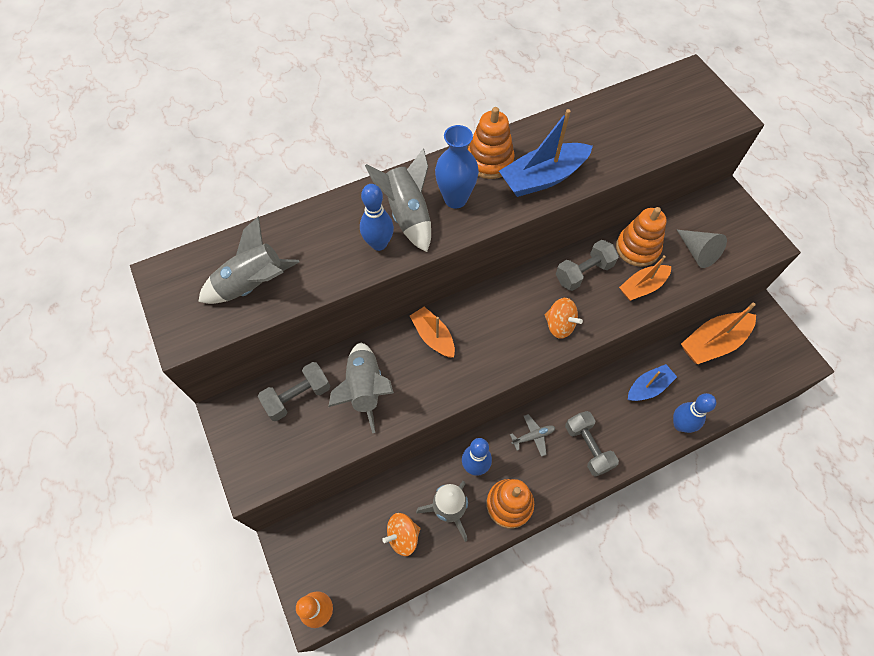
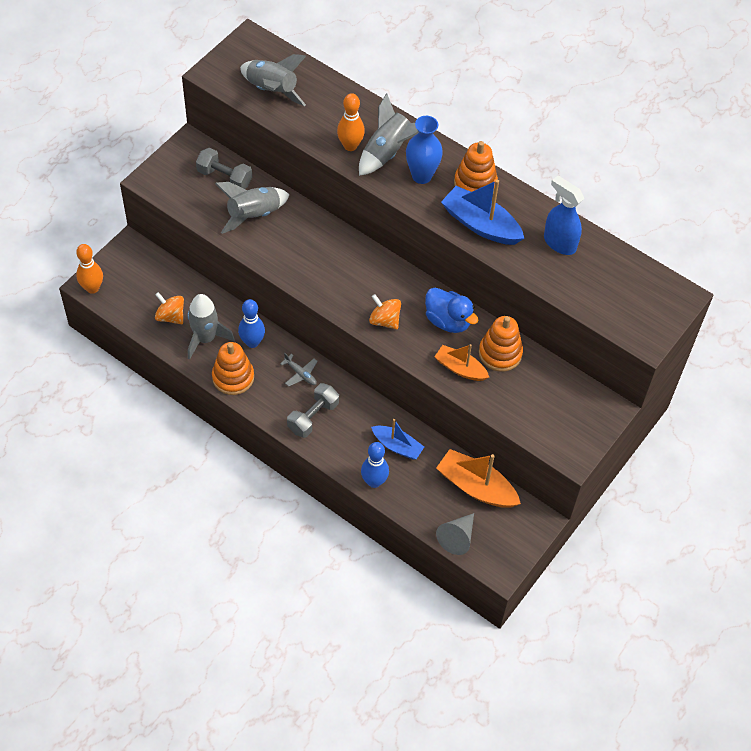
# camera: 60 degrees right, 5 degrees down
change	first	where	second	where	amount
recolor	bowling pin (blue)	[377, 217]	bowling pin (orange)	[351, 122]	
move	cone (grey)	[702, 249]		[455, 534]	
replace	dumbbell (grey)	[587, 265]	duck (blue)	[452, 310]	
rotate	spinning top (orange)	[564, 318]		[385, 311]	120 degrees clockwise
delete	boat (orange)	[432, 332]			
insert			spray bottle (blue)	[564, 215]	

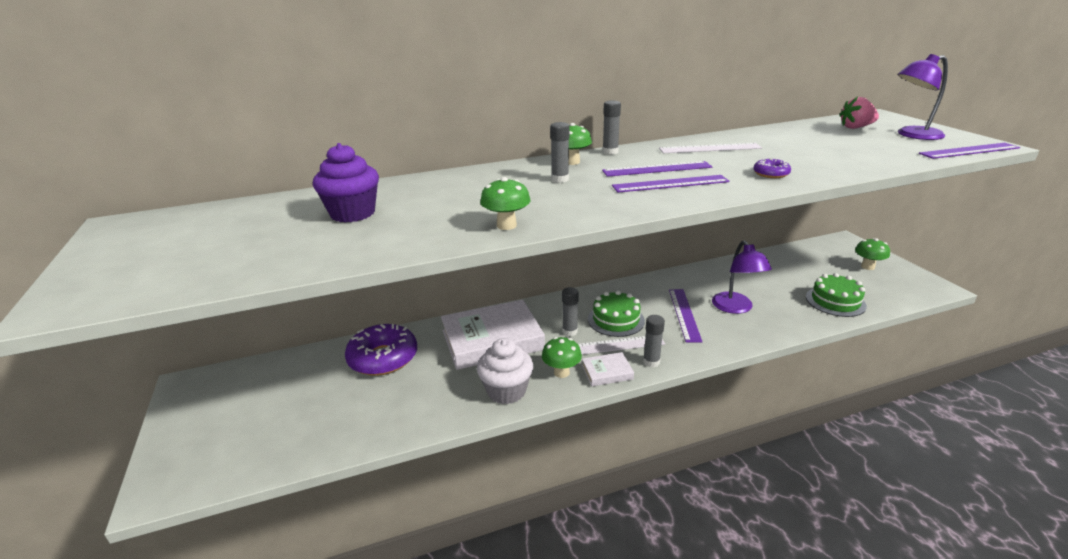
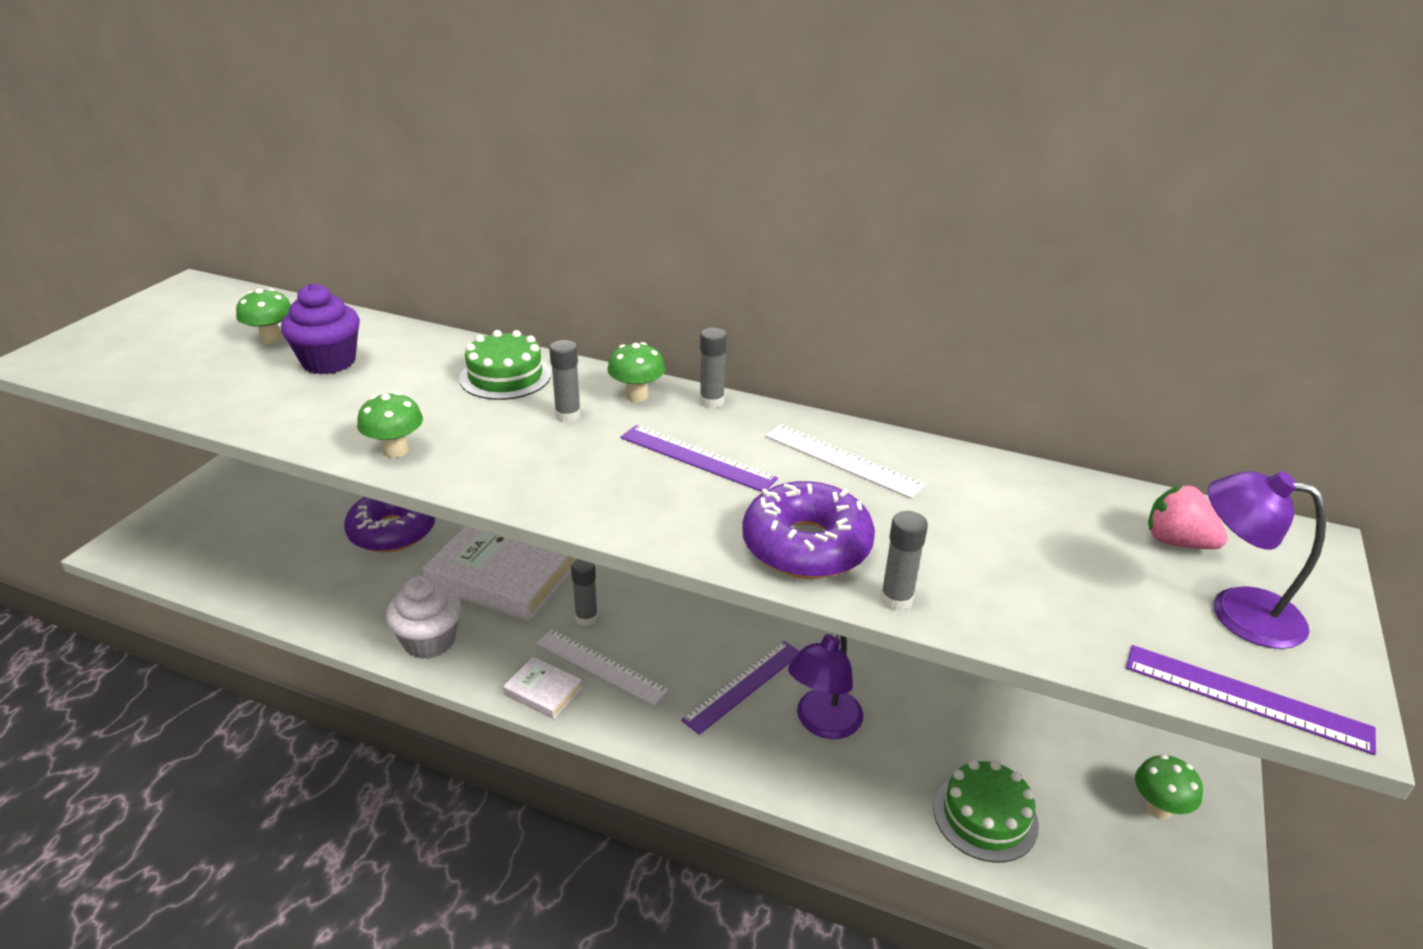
# camera: 40 degrees right, 5 degrees up
change	first	where	second	where	amount
resize	donut (purple)	[772, 168]		[808, 530]	x2.20
delete	ruler (purple)	[671, 183]			
move	cake (green)	[616, 313]		[505, 365]	
move	glue stick (grey)	[654, 341]		[904, 561]	
move	mushroom (green)	[562, 357]		[263, 316]	

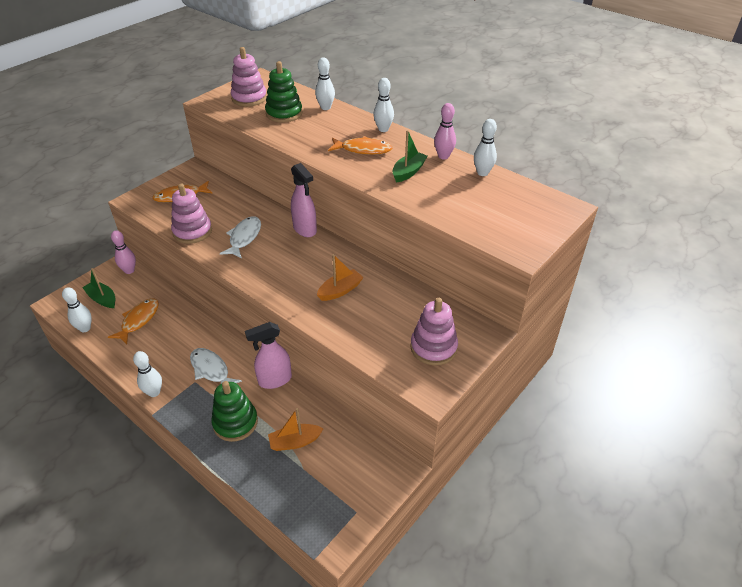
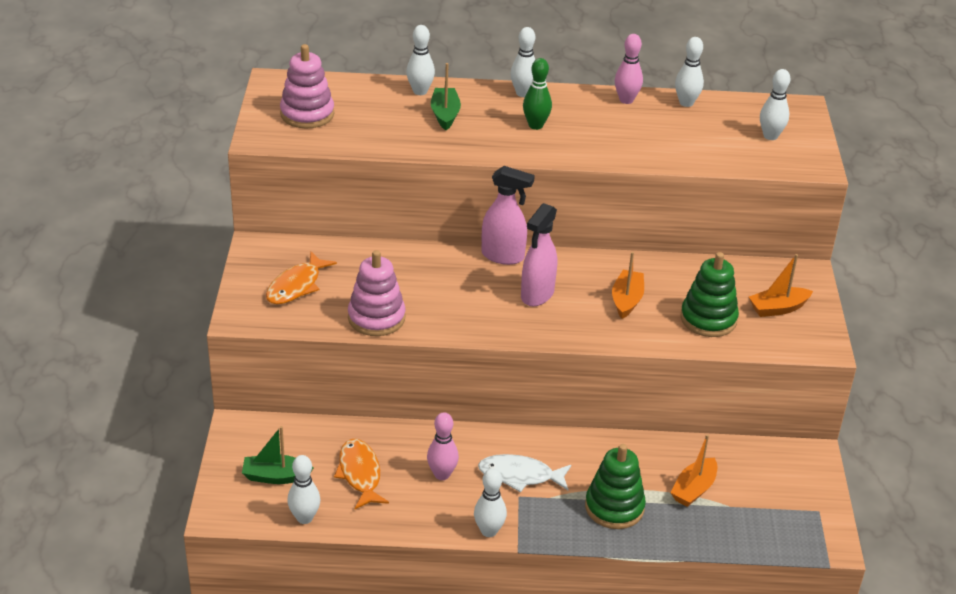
# camera: 40 degrees left, 5 degrees down
change	first	where	second	where	amount
move	stacking toy (green)	[284, 92]		[709, 294]	
move	boat (green)	[409, 156]		[446, 96]	
replace	fish (orange)	[360, 145]	bowling pin (green)	[537, 94]	
delete	fish (white)	[240, 237]			
move	bowling pin (pink)	[123, 252]		[443, 446]	
replace	stacking toy (pink)	[434, 331]	boat (orange)	[781, 285]	
move	spray bottle (pink)	[268, 355]		[539, 254]	
insert			bowling pin (white)	[775, 104]	

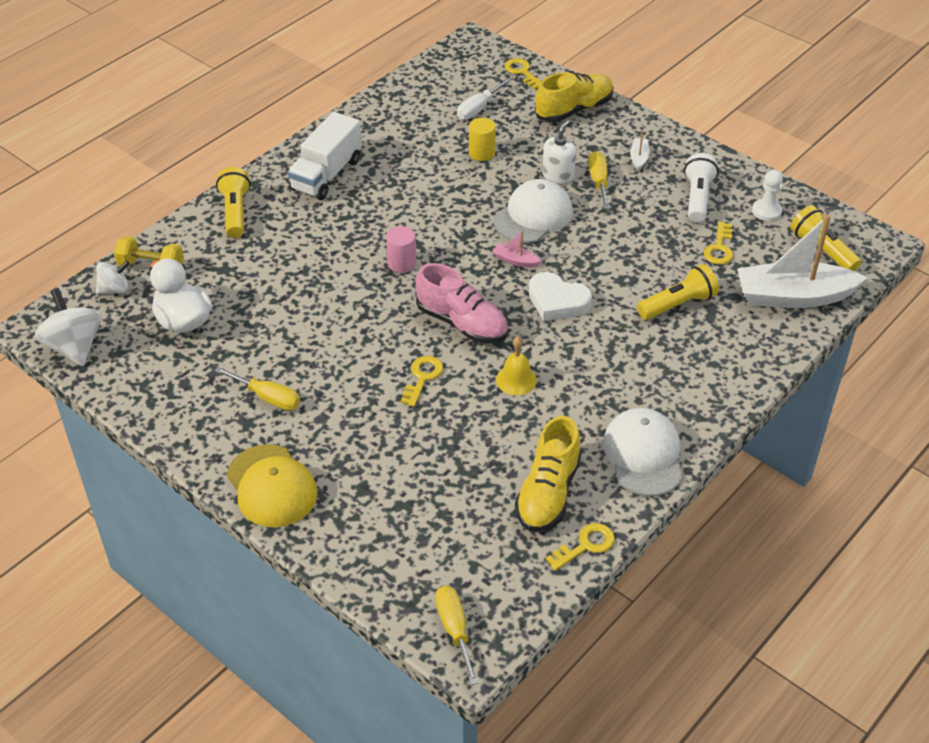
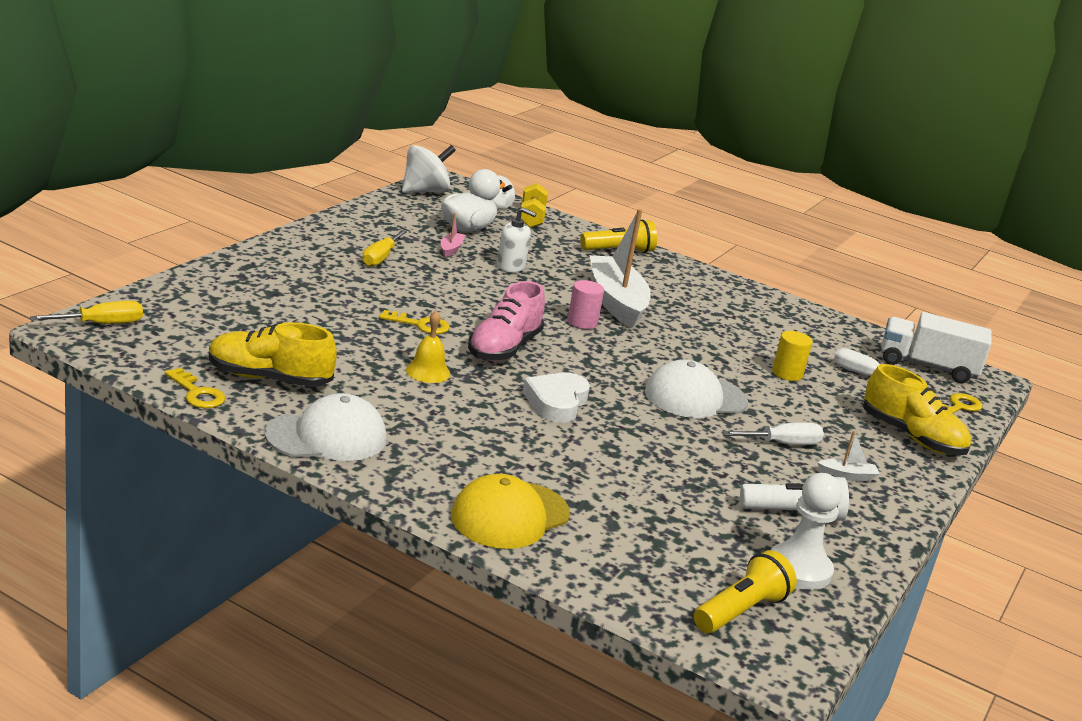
# camera: 75 degrees right, 20 degrees down
change	first	where	second	where	amount
move	truck (white)	[325, 156]		[937, 347]	
move	soap dispenser (white)	[559, 152]		[516, 239]	
recolor	screwdriver (yellow)	[599, 180]	screwdriver (white)	[773, 434]	
resize	pawn (white)	[767, 195]		[806, 531]	x1.52
rotate	cap (white)	[533, 211]		[696, 388]	135 degrees clockwise
move	boat (white)	[802, 261]		[620, 268]	
delete	key (yellow)	[718, 243]			
move	boat (pink)	[517, 249]		[453, 235]	
delete	flashlight (yellow)	[678, 292]			
move	cap (yellow)	[272, 486]		[510, 511]	

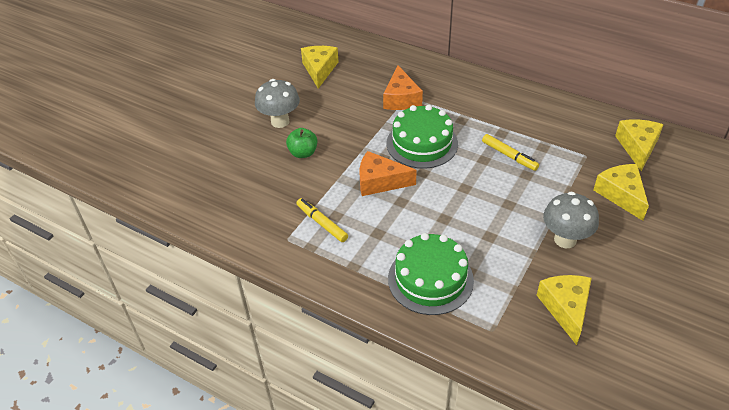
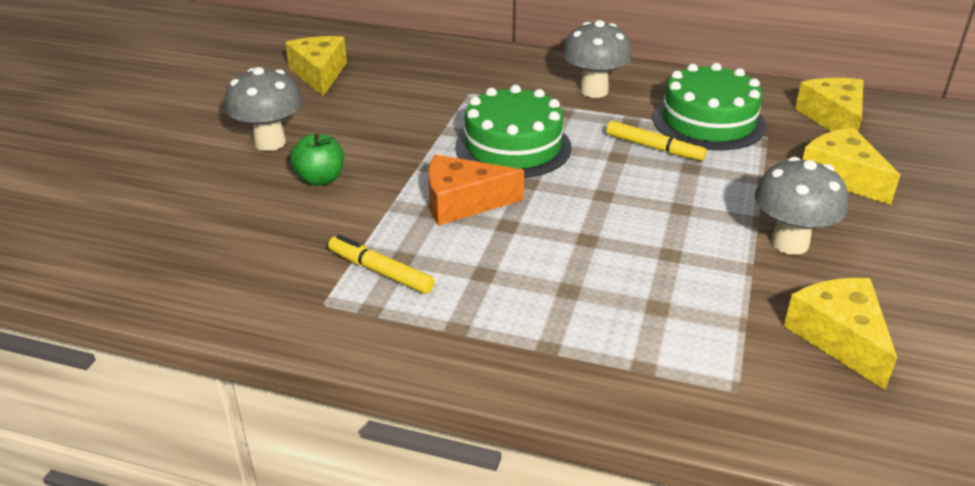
# camera: 15 degrees left, 10 degrees down
change	first	where	second	where	amount
delete	cheese (orange)	[403, 87]			
move	cake (green)	[431, 274]		[709, 106]	
insert			mushroom (grey)	[597, 59]	

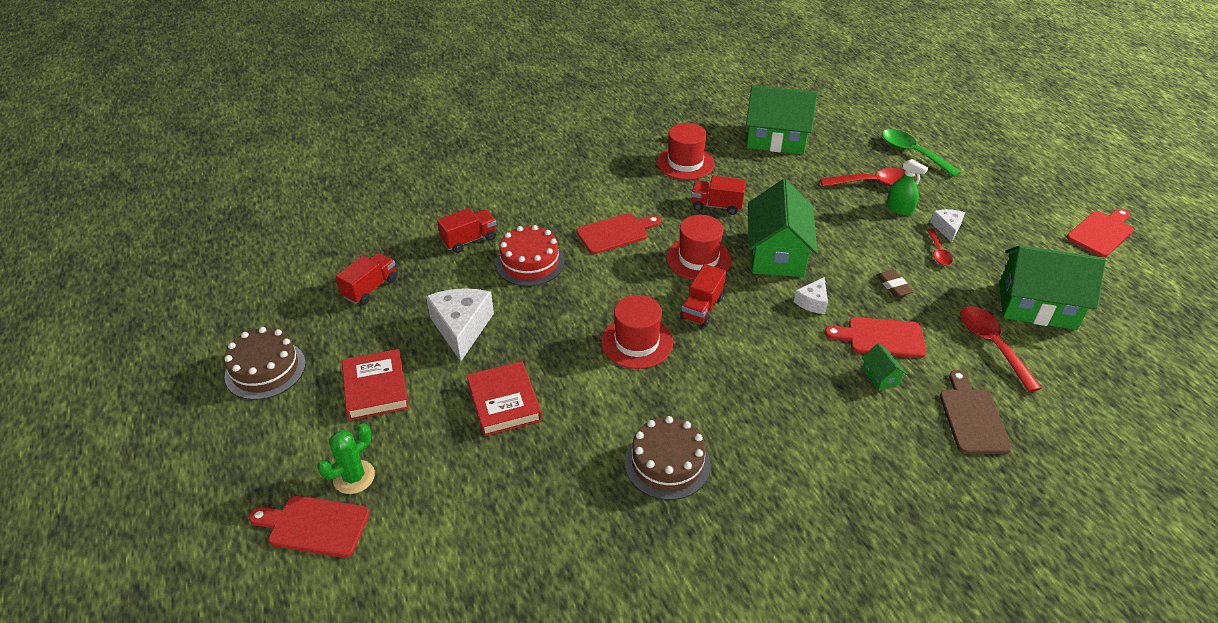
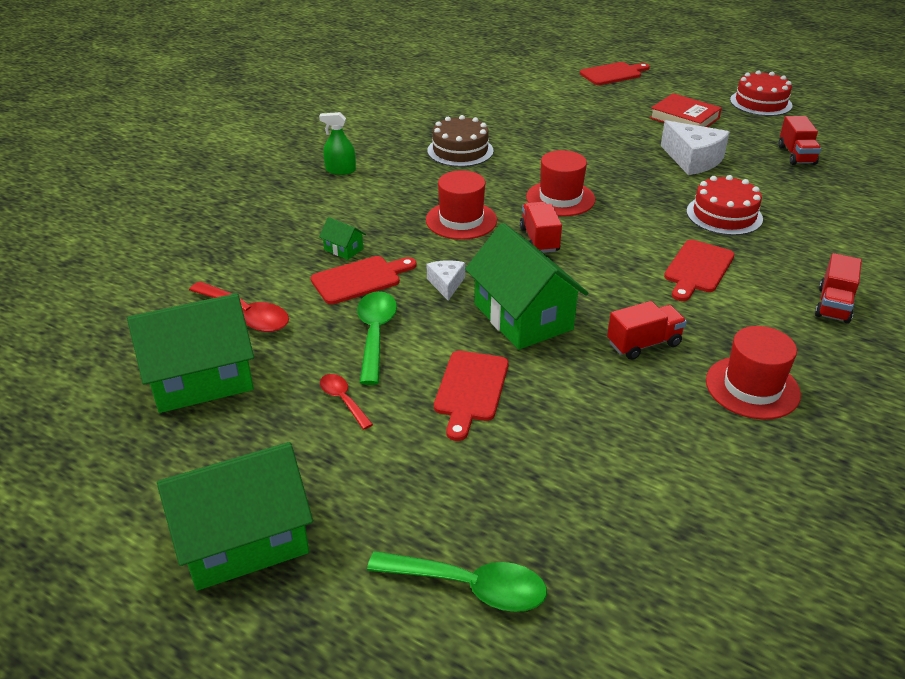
# camera: 145 degrees right, 5 degrees down
change	first	where	second	where	amount
move	house (green)	[782, 119]		[235, 516]	
move	spray bottle (green)	[907, 187]		[337, 143]	
delete	spoon (red)	[867, 177]			
move	truck (red)	[466, 230]		[838, 288]	
delete	cheese (white)	[947, 225]			
move	cutting board (red)	[1100, 233]		[471, 396]	
move	hat (red)	[699, 247]		[461, 205]	
replace	eraser (brown)	[895, 283]	spoon (green)	[377, 338]	
recolor	cake (brown)	[265, 363]	cake (red)	[761, 93]	
delete	book (red)	[504, 398]			
delete	cutting board (brown)	[976, 412]			
delete	cactus (green)	[346, 458]			

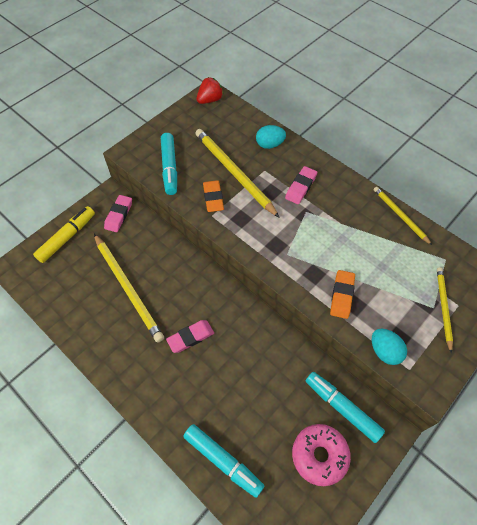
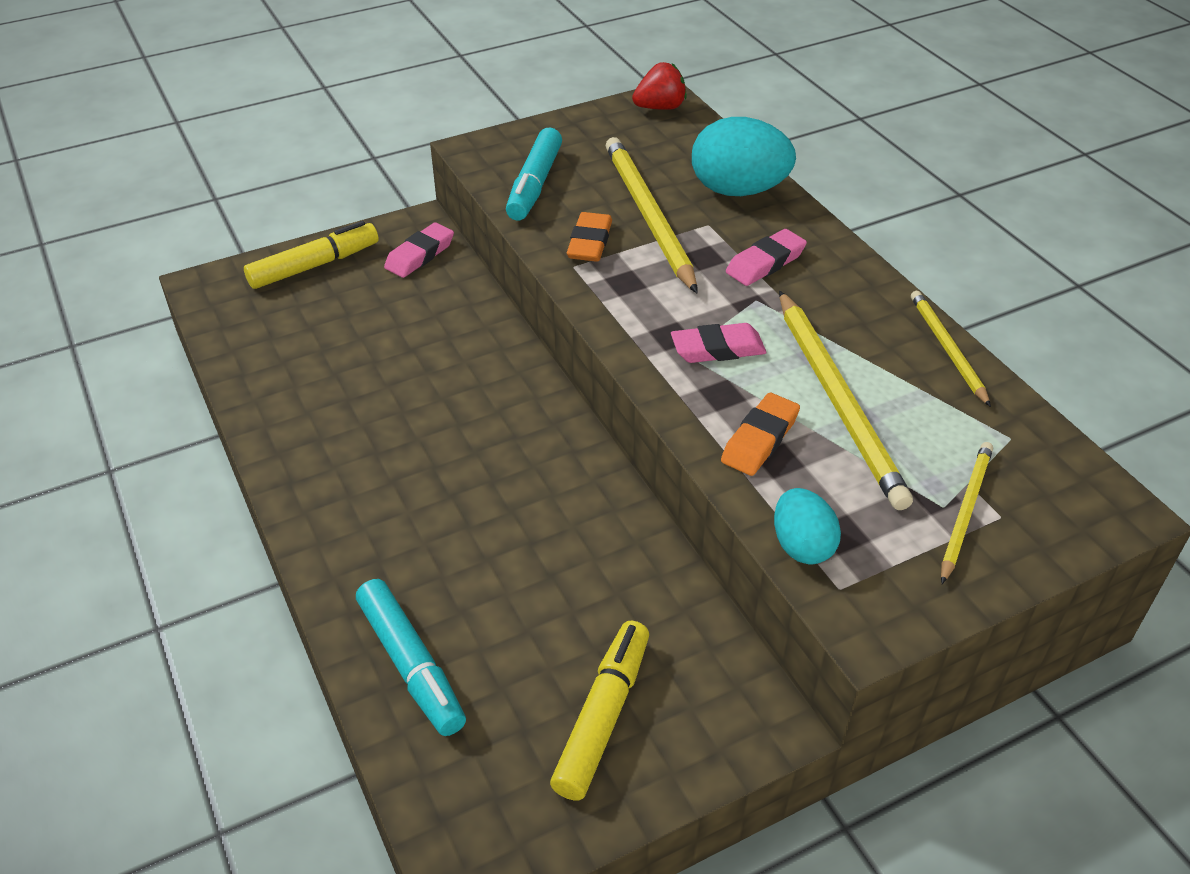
# camera: 20 degrees right, 15 degrees down
change	first	where	second	where	amount
resize	egg (turquoise)	[271, 137]		[744, 156]	x1.72
move	pencil (yellow)	[129, 288]		[846, 400]	
move	eraser (pink)	[190, 336]		[718, 343]	
delete	marker (turquoise)	[345, 407]			
replace	donut (pink)	[321, 455]	marker (yellow)	[599, 710]	

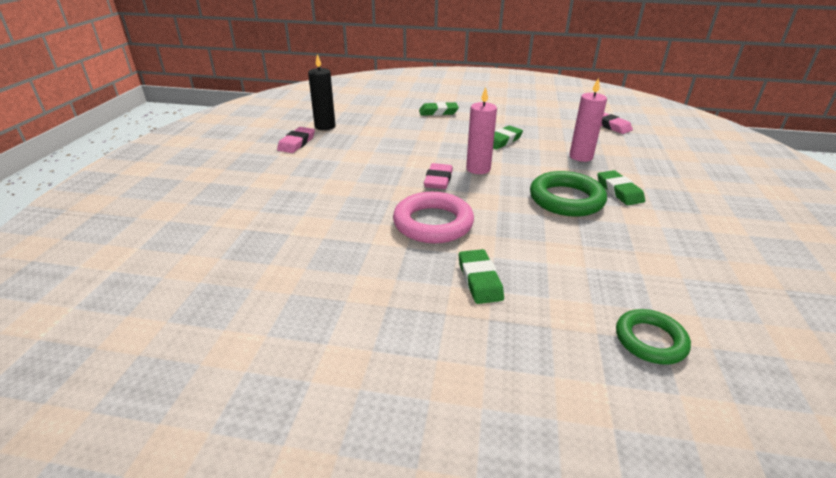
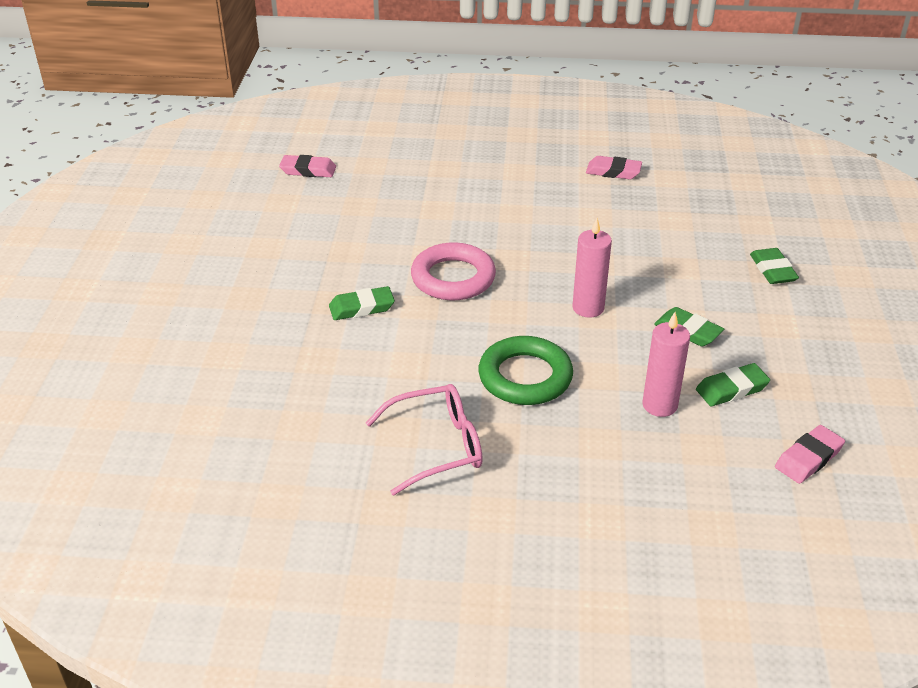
# camera: 85 degrees right, 5 degrees up
change	first	where	second	where	amount
delete	candle (black)	[321, 92]			
move	eraser (pink)	[438, 176]		[307, 166]	
move	eraser (green)	[621, 187]		[733, 384]	
delete	ring (green)	[653, 337]			
insert			glasses (pink)	[424, 439]	

